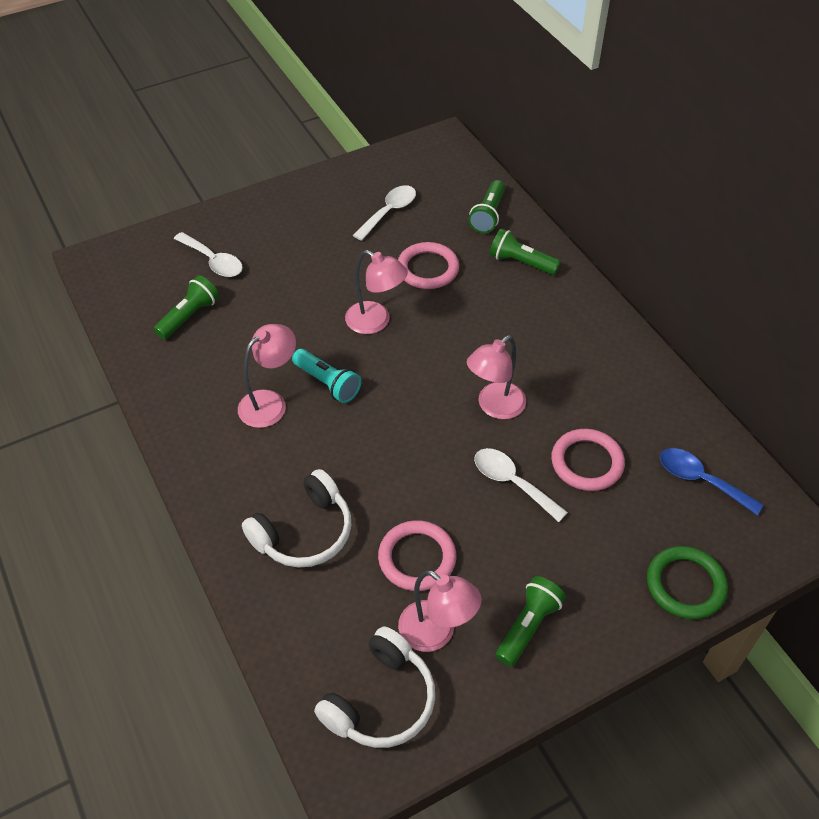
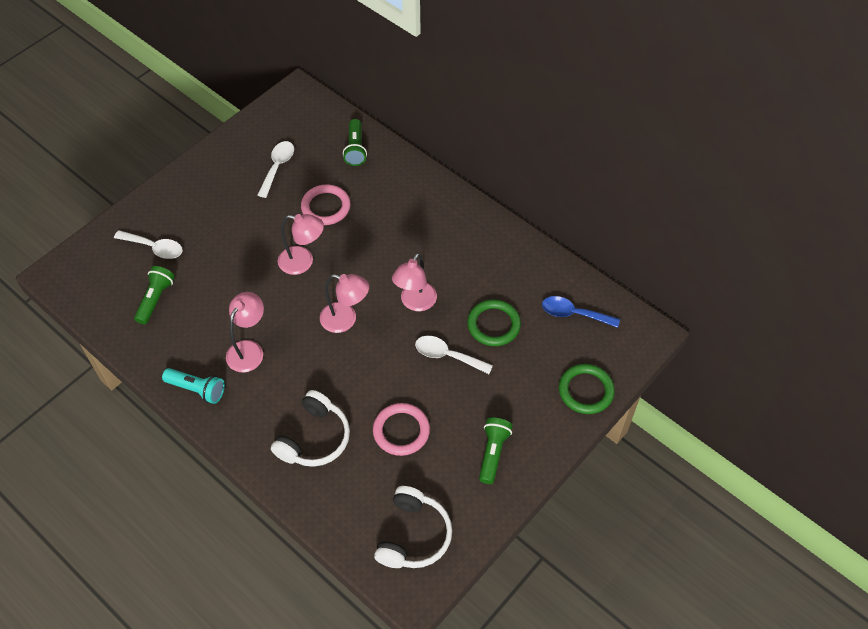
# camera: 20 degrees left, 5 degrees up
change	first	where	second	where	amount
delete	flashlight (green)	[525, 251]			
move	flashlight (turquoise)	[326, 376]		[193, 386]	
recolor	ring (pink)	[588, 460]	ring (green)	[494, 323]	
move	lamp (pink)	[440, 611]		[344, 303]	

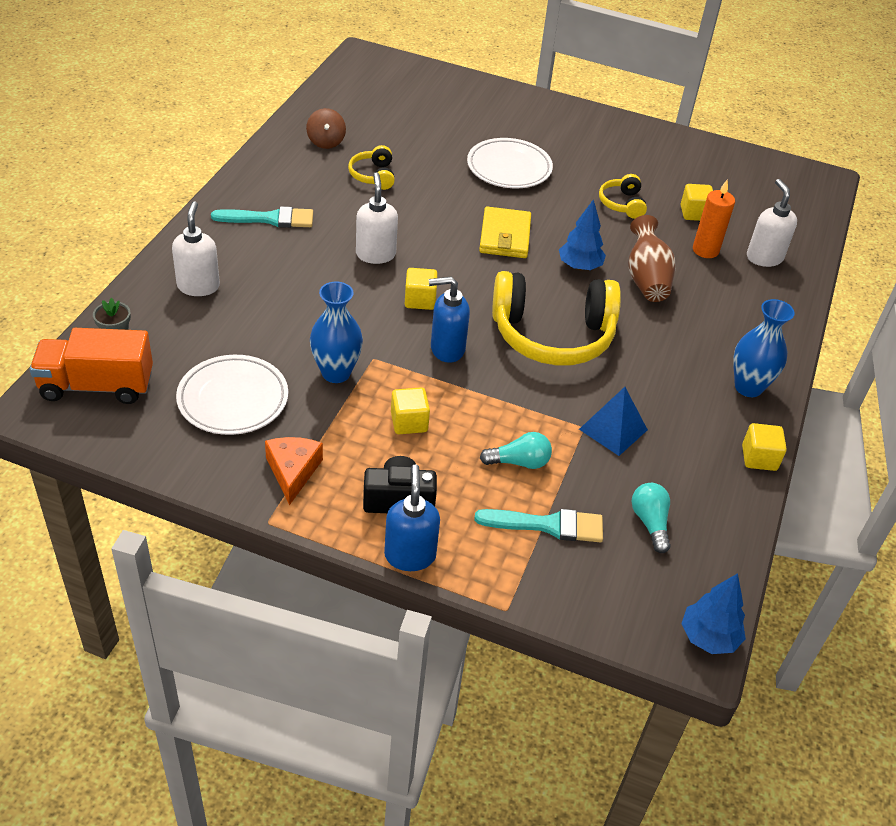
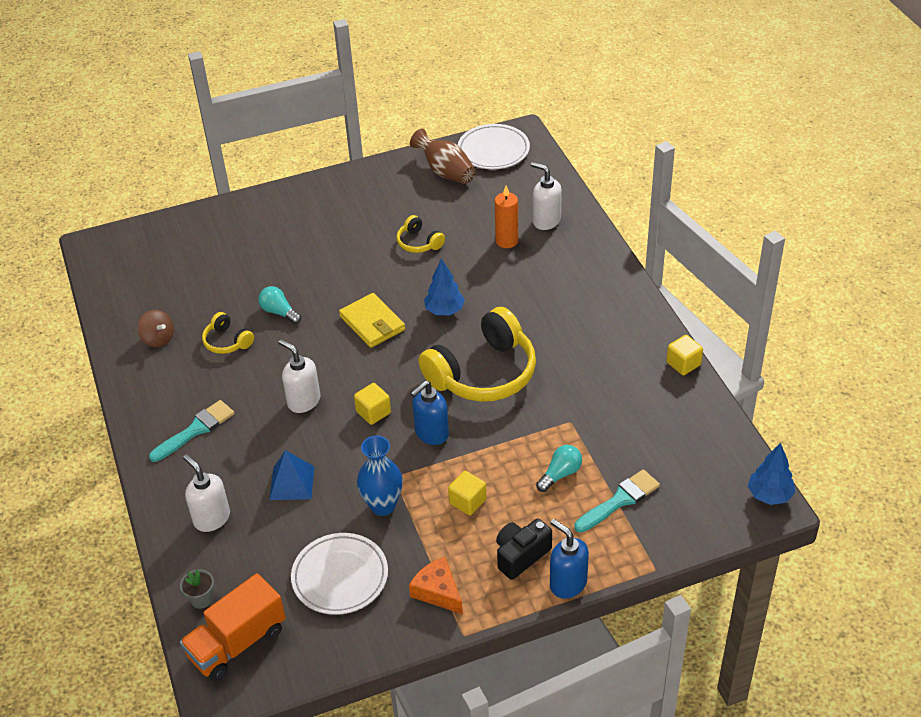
# camera: 35 degrees left, 0 degrees up
change	first	where	second	where	amount
move	plate (white)	[510, 163]		[494, 146]	
delete	cube (yellow)	[697, 202]			
move	vase (brown)	[651, 258]		[443, 156]	
delete	vase (blue)	[764, 348]			
move	pyramid (blue)	[613, 421]		[291, 475]	
move	light bulb (turquoise)	[651, 518]		[279, 305]	

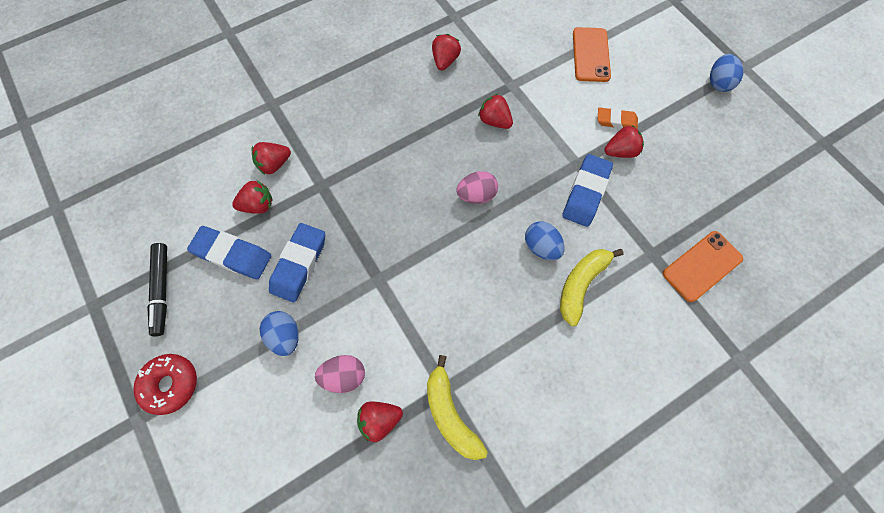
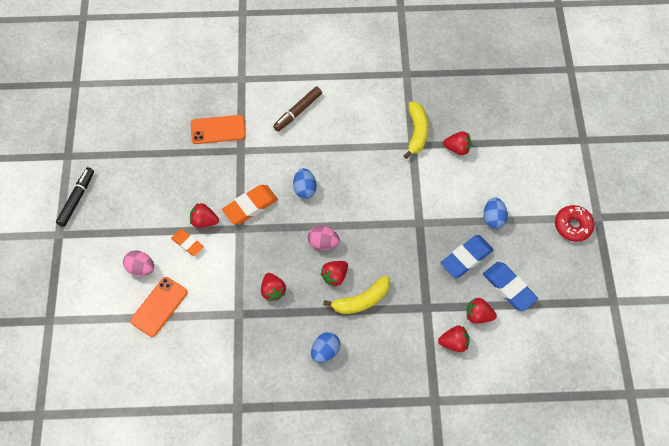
# camera: 150 degrees left, 5 degrees down
change	first	where	second	where	amount
move	strawberry (red)	[446, 52]		[334, 274]	
move	egg (blue)	[726, 73]		[325, 347]	
recolor	eraser (blue)	[587, 190]	eraser (orange)	[250, 204]	
move	marker (black)	[157, 289]		[75, 197]	
move	banana (yellow)	[592, 287]		[356, 294]	
move	egg (pink)	[340, 374]		[138, 263]	
insert			marker (brown)	[297, 108]	

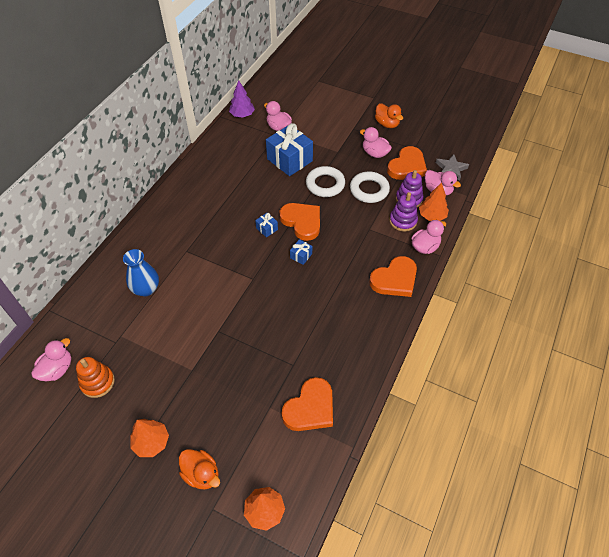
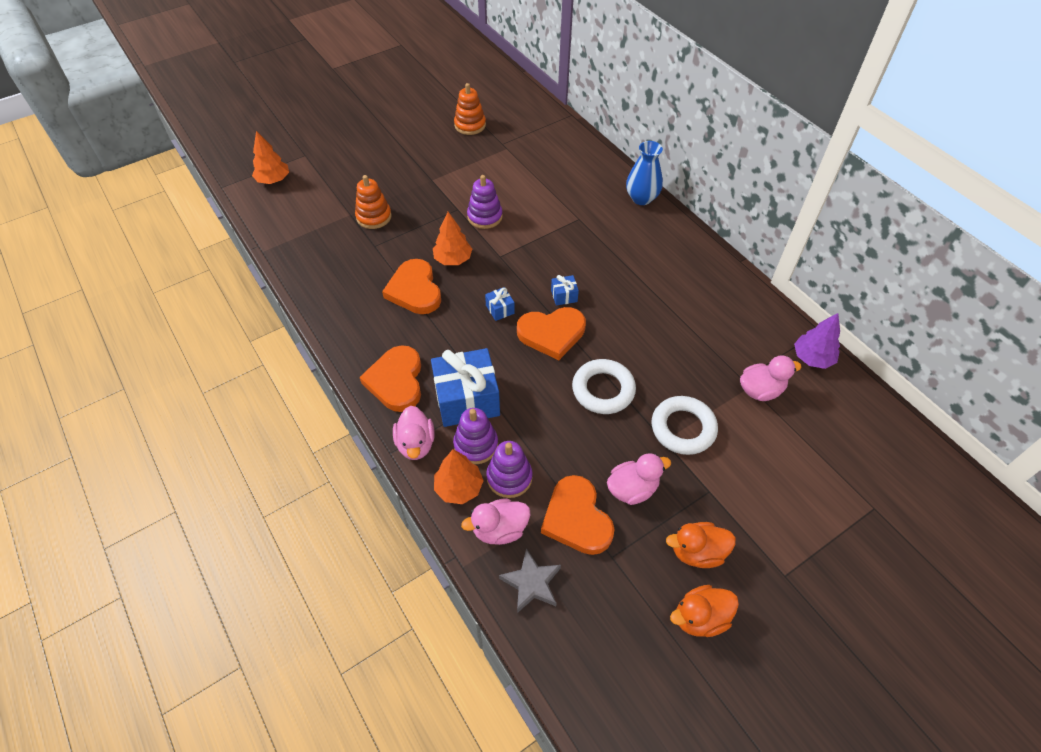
# camera: 120 degrees right, 0 degrees up
change	first	where	second	where	amount
move	gift (blue)	[289, 149]		[465, 387]	
move	ring (white)	[370, 187]		[685, 425]	
move	vase (blue)	[141, 272]		[644, 173]	
delete	duck (pink)	[51, 359]			
move	heart (orange)	[307, 404]		[411, 286]	
move	tree (orange)	[149, 438]		[452, 238]	
move	duck (orange)	[199, 469]		[704, 611]	
insert			stacking toy (orange)	[373, 202]	
insert			stacking toy (purple)	[485, 202]	

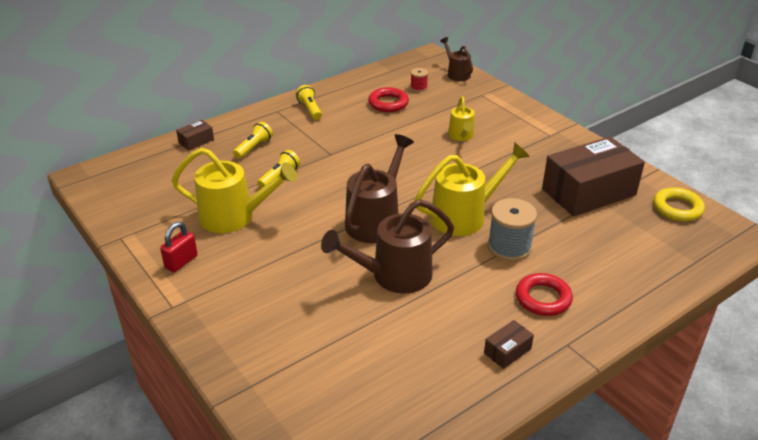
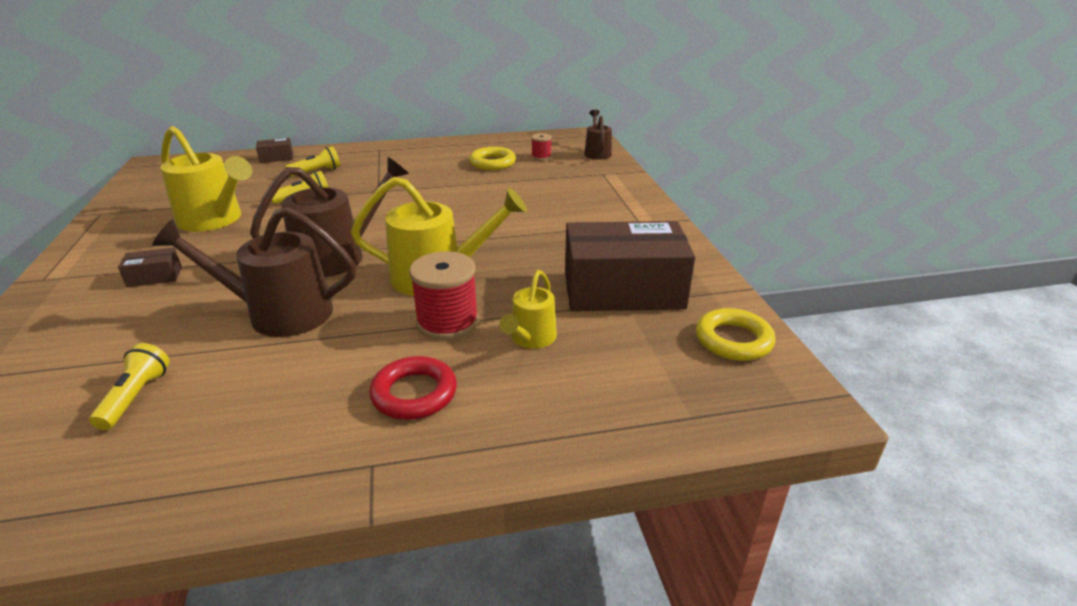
# camera: 25 degrees right, 5 degrees down
change	first	where	second	where	amount
move	flashlight (yellow)	[309, 102]		[129, 386]	
recolor	ring (red)	[388, 99]	ring (yellow)	[492, 158]	
move	watering can (yellow)	[461, 118]		[528, 309]	
recolor	spool (grey)	[512, 229]	spool (red)	[444, 295]	
delete	padlock (red)	[179, 247]			
move	box (brown)	[509, 344]		[150, 267]	

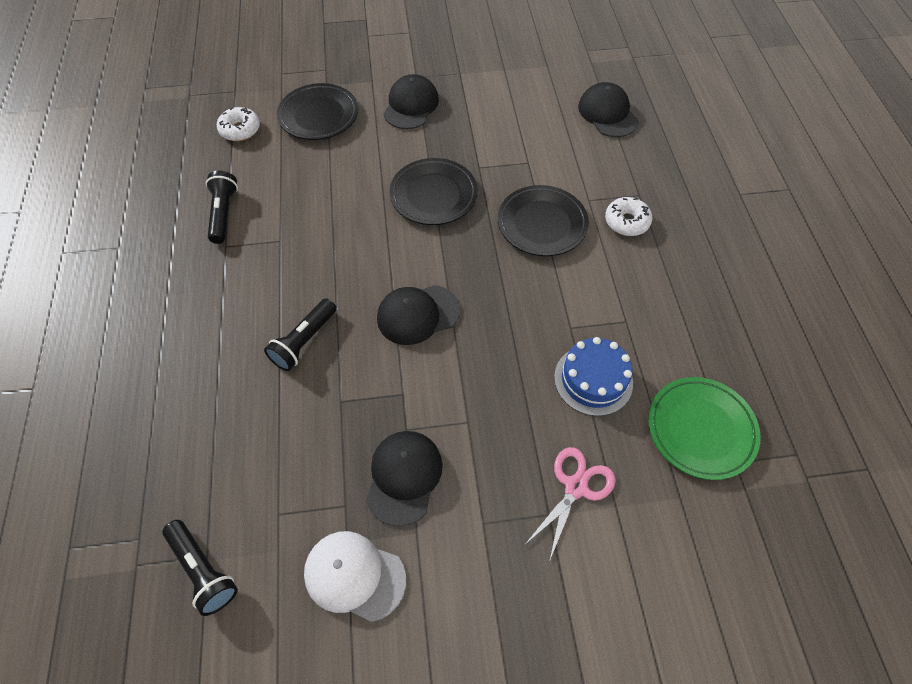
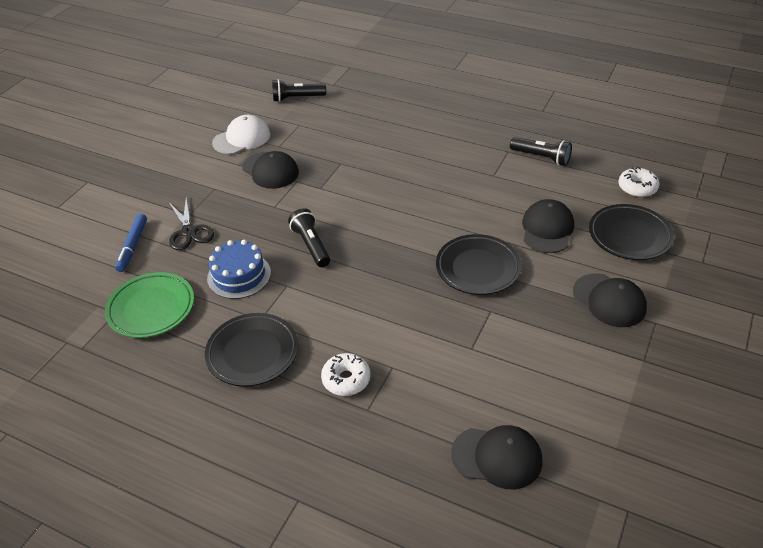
# camera: 125 degrees right, 15 degrees down
change	first	where	second	where	amount
move	plate (black)	[543, 220]		[251, 350]	
move	cap (black)	[418, 315]		[548, 226]	
move	flashlight (black)	[300, 334]		[309, 237]	
recolor	scissors (pink)	[571, 504]	scissors (black)	[191, 223]	
insert			marker (blue)	[131, 243]	

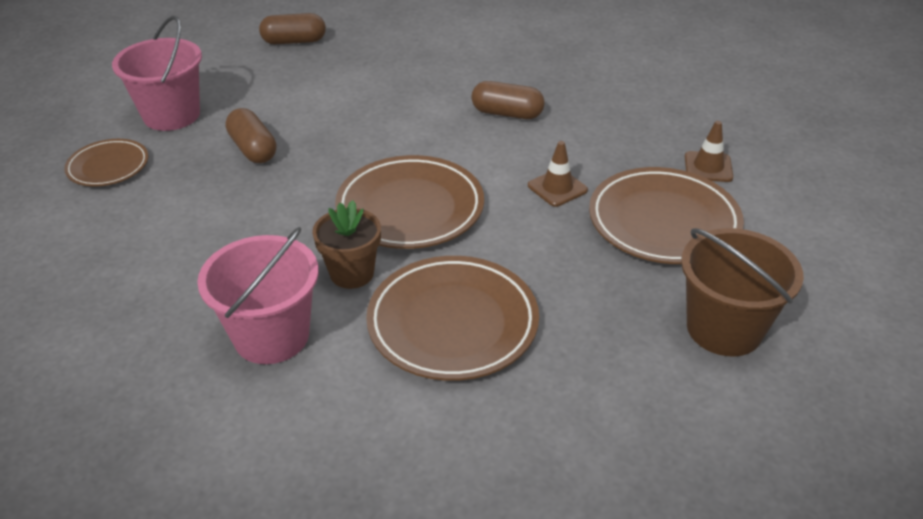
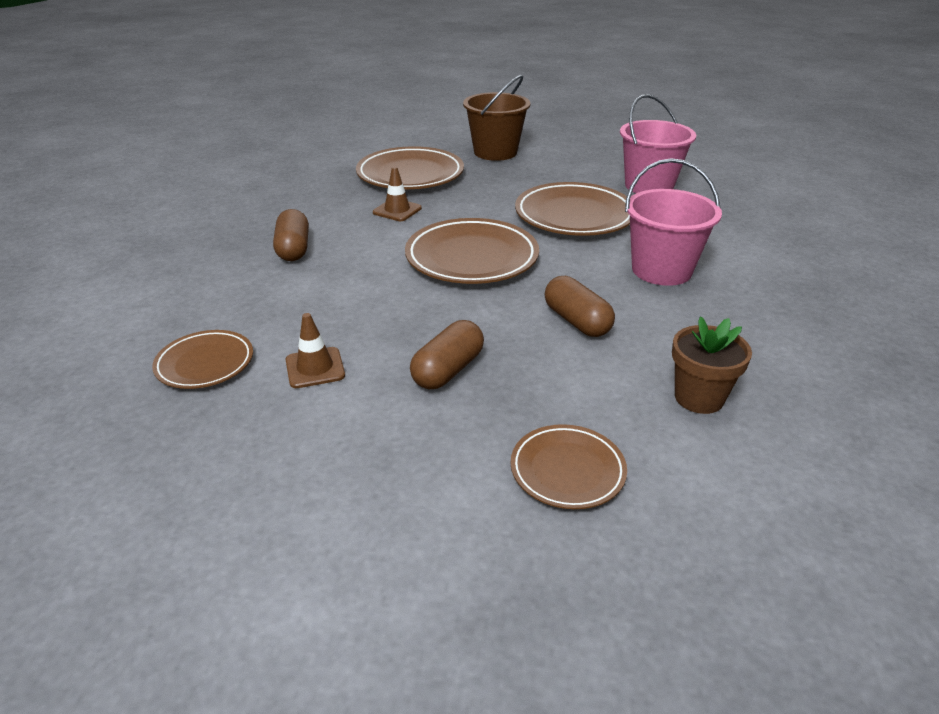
# camera: 115 degrees left, 5 degrees down
change	first	where	second	where	amount
move	capsule (brown)	[292, 28]		[580, 306]	
move	bucket (pink)	[157, 73]		[658, 143]	
move	traffic cone (brown)	[709, 151]		[315, 350]	
move	flower pot (brown)	[346, 244]		[712, 365]	
insert			plate (brown)	[202, 359]	

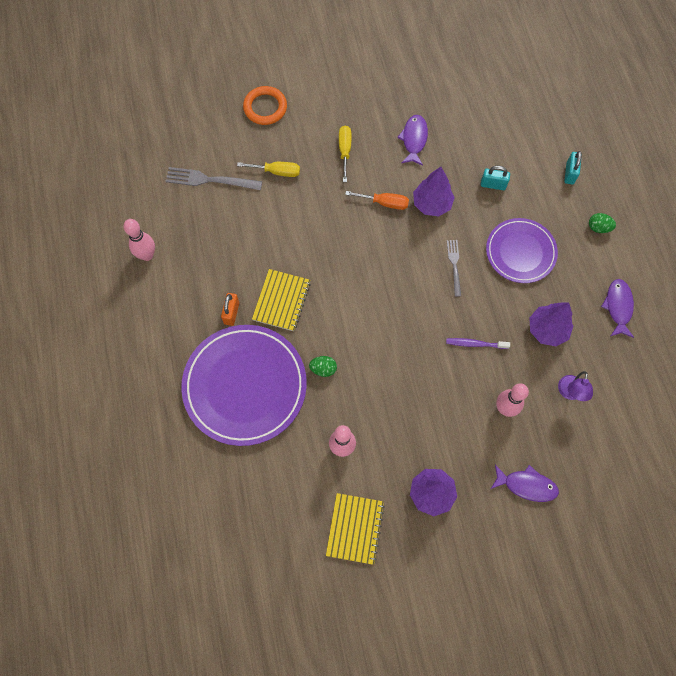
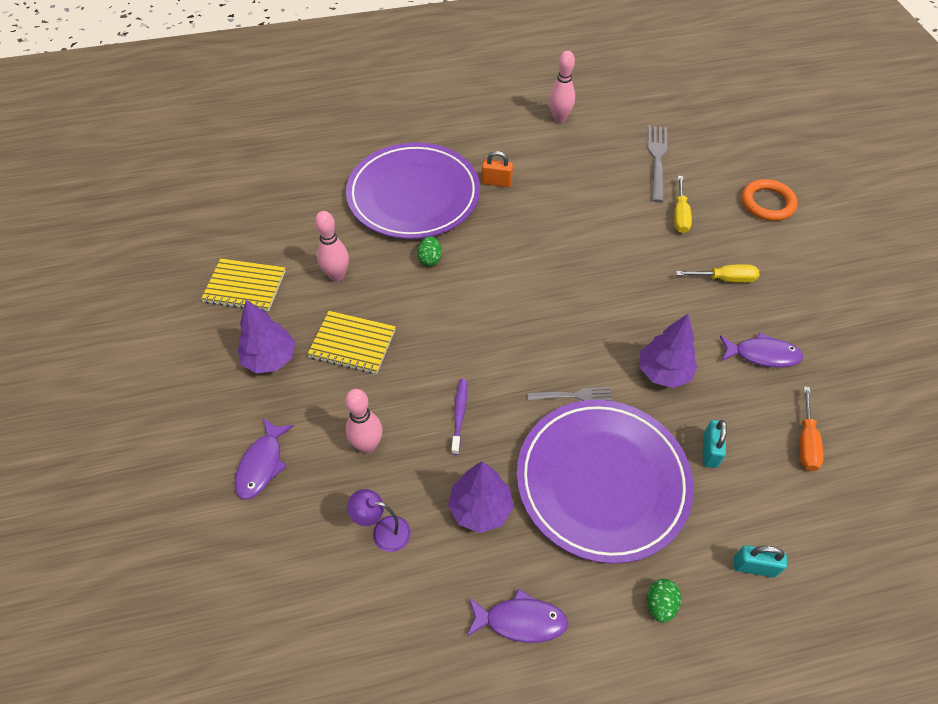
# camera: 90 degrees right, 15 degrees down
change	first	where	second	where	amount
move	screwdriver (orange)	[377, 200]		[811, 428]	
resize	plate (purple)	[522, 250]		[605, 482]	x1.64
move	notebook (yellow)	[281, 300]		[351, 342]	

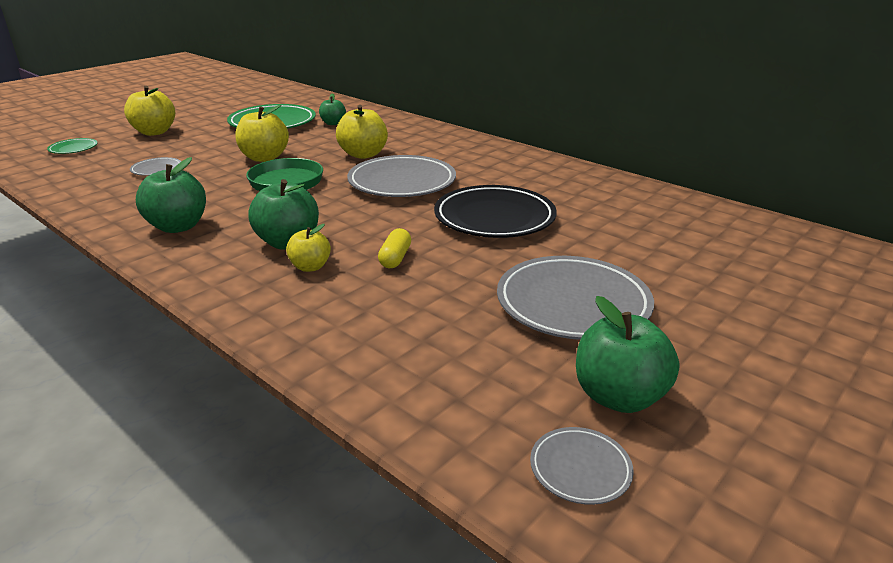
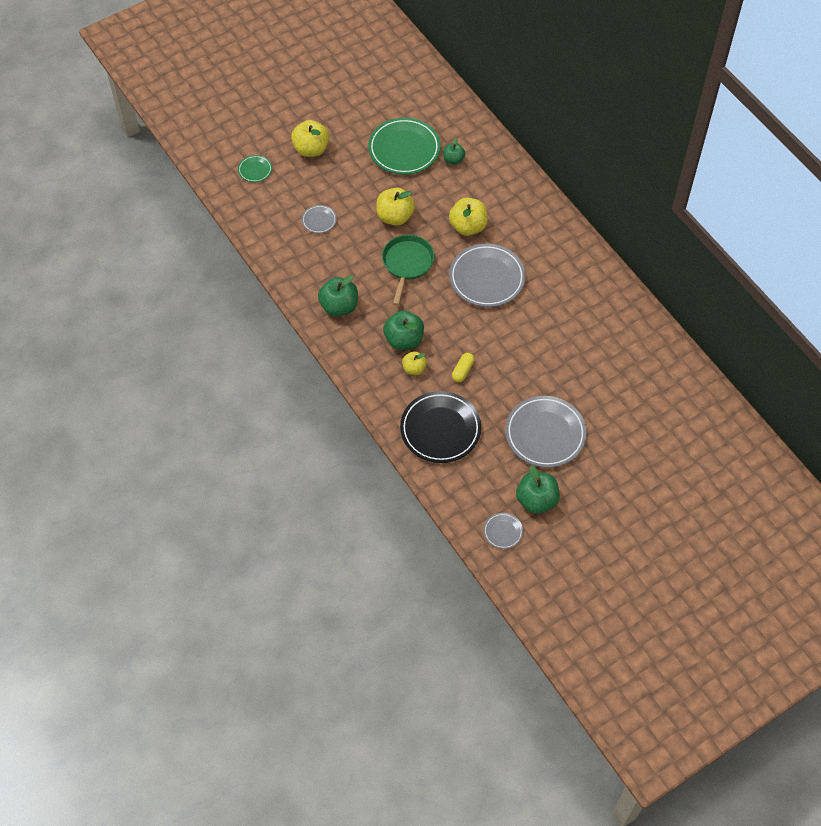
# camera: 15 degrees right, 30 degrees up
change	first	where	second	where	amount
move	plate (black)	[495, 211]		[440, 427]	

